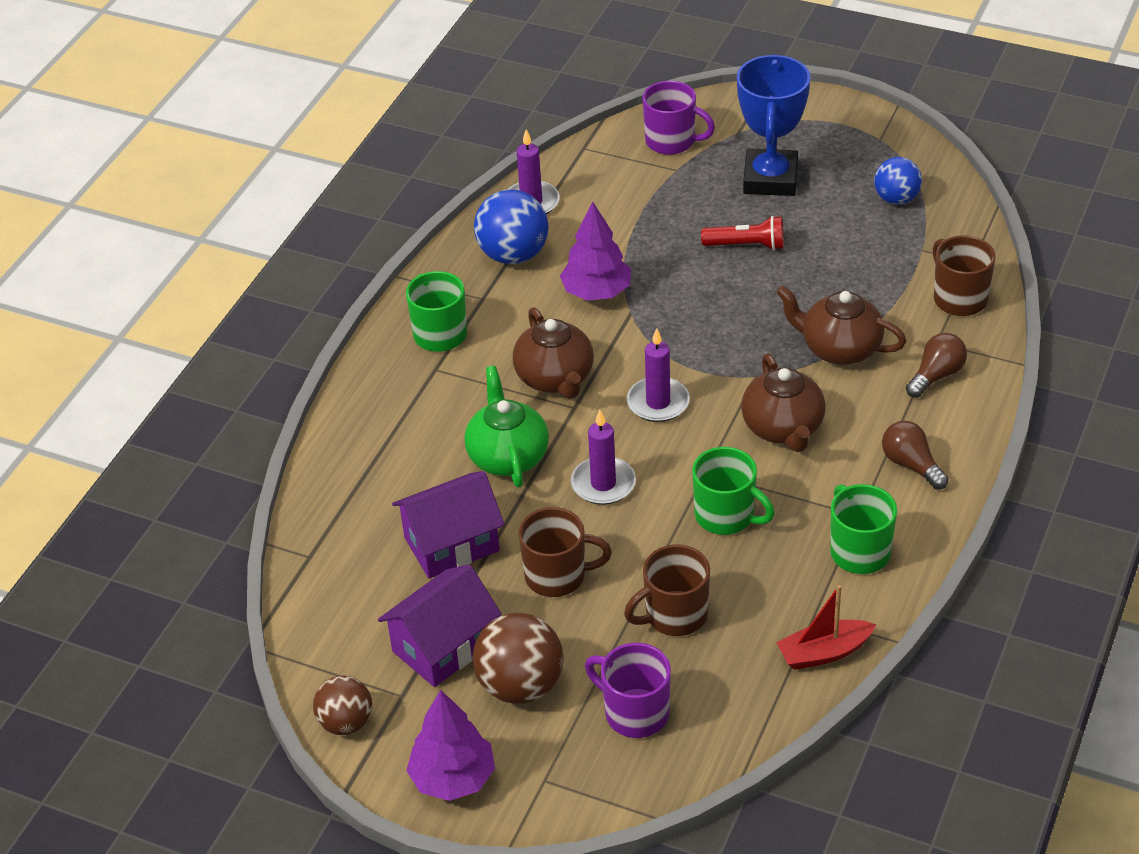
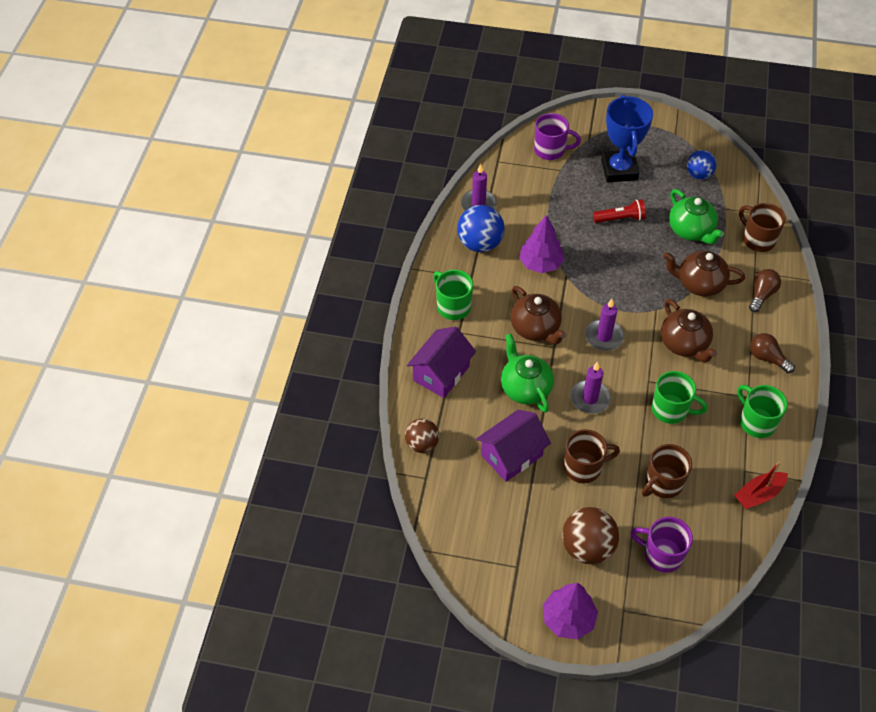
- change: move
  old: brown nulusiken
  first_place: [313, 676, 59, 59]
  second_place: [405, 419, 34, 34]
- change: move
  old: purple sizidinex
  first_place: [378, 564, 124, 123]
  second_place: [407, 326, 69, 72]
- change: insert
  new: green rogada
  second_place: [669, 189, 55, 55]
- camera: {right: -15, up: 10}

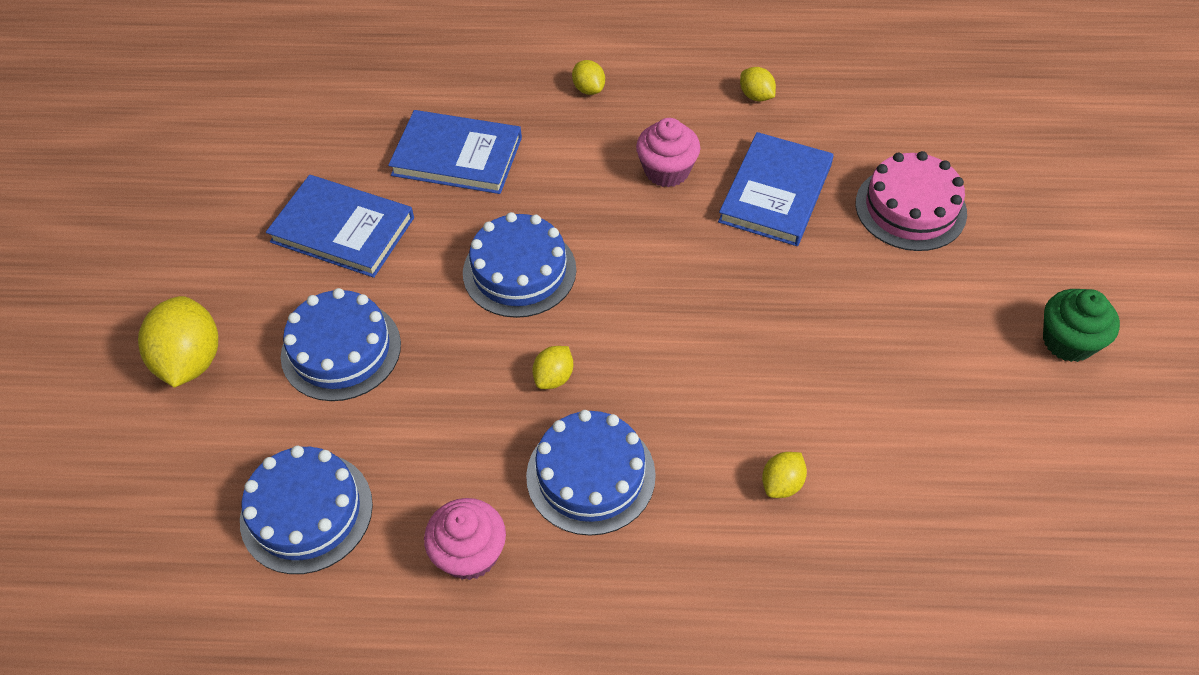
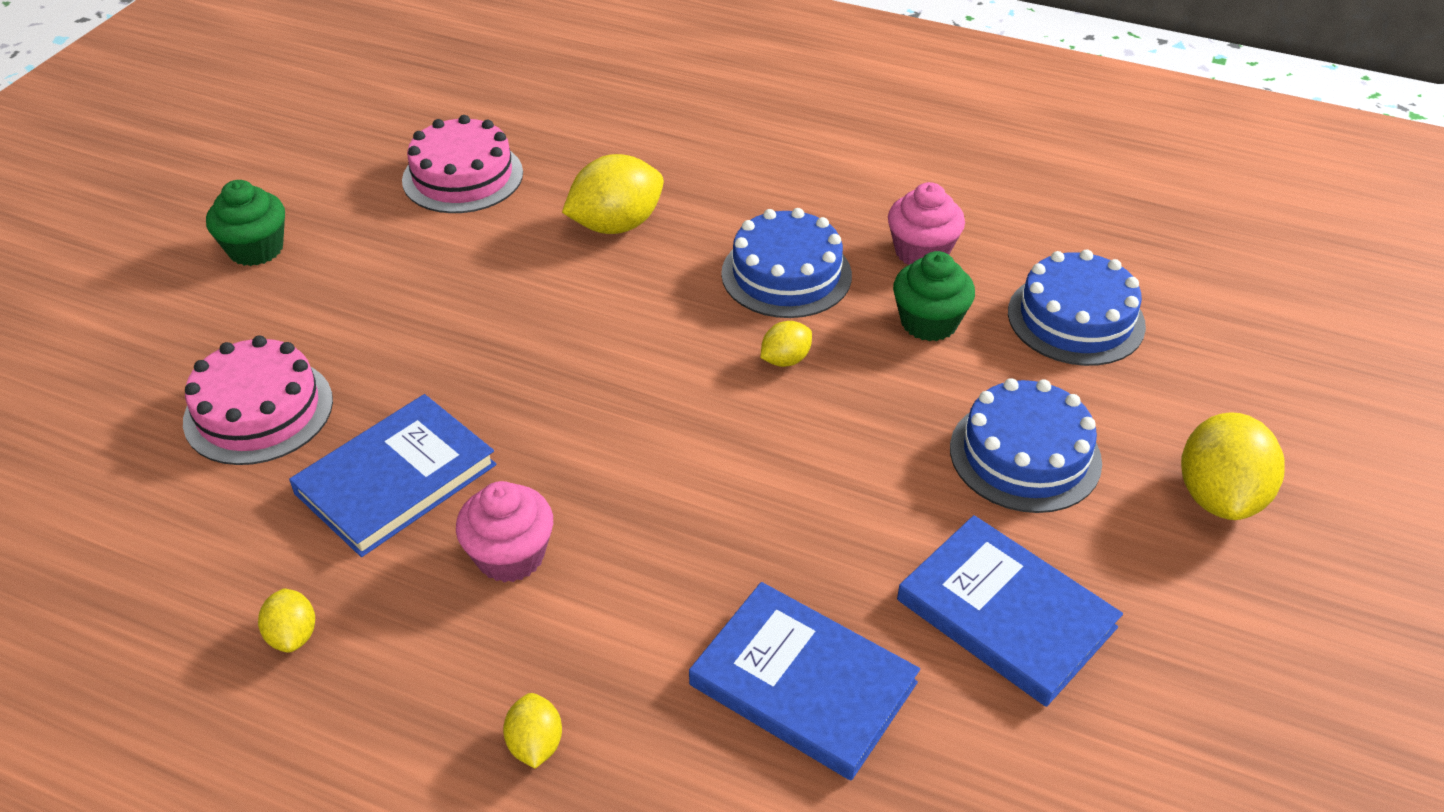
- change: insert
  new: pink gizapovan
  second_place: [402, 115, 121, 98]
- change: resize
  old: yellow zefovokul
  first_place: [762, 452, 45, 46]
  second_place: [562, 154, 102, 80]
  factor: 1.93
- change: insert
  new: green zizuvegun
  second_place: [893, 251, 82, 90]
- change: delete
  old: blue gizapovan
  first_place: [463, 212, 113, 106]
- camera: {right: -160, up: -10}

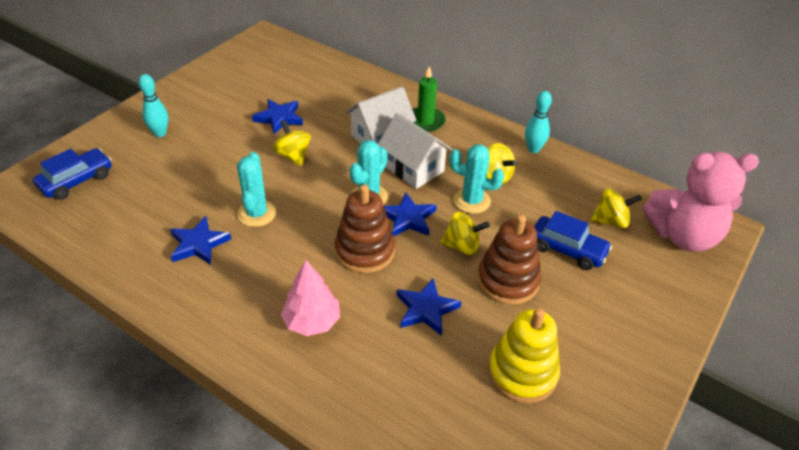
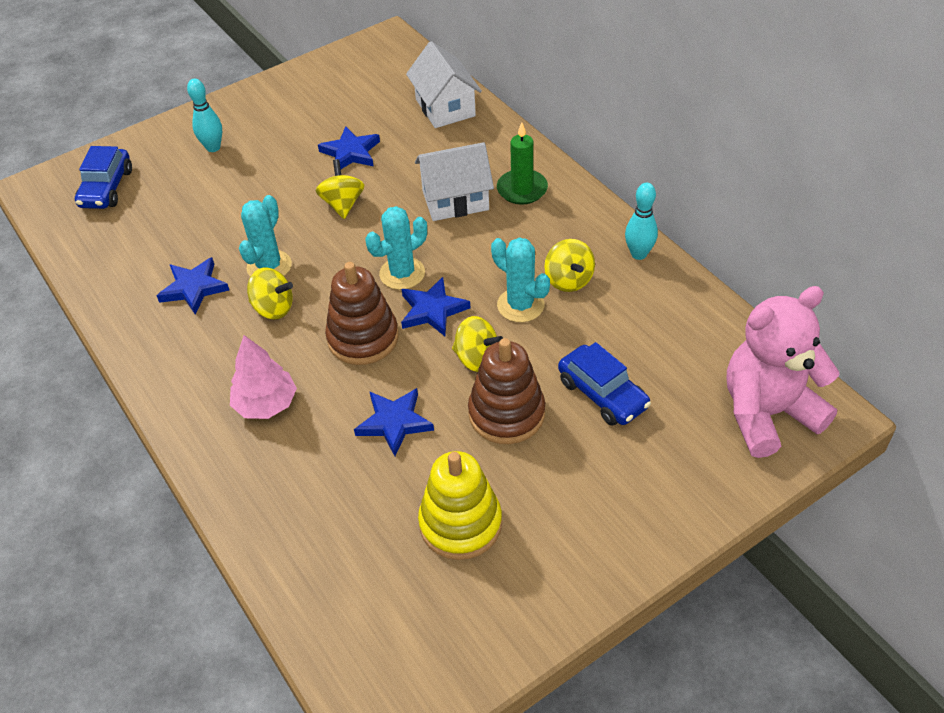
- change: rotate
  old: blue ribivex
  first_place: [33, 148, 79, 52]
  second_place: [75, 146, 57, 63]
  degrees: 120
- change: move
  old: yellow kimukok
  first_place: [591, 189, 51, 39]
  second_place: [247, 268, 46, 51]
- change: move
  old: white sizidinex
  first_place: [378, 113, 75, 76]
  second_place: [406, 41, 76, 87]
- change: rotate
  old: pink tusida
  first_place: [643, 152, 116, 100]
  second_place: [727, 286, 113, 172]
  degrees: 135
- camera: {right: 25, up: 5}

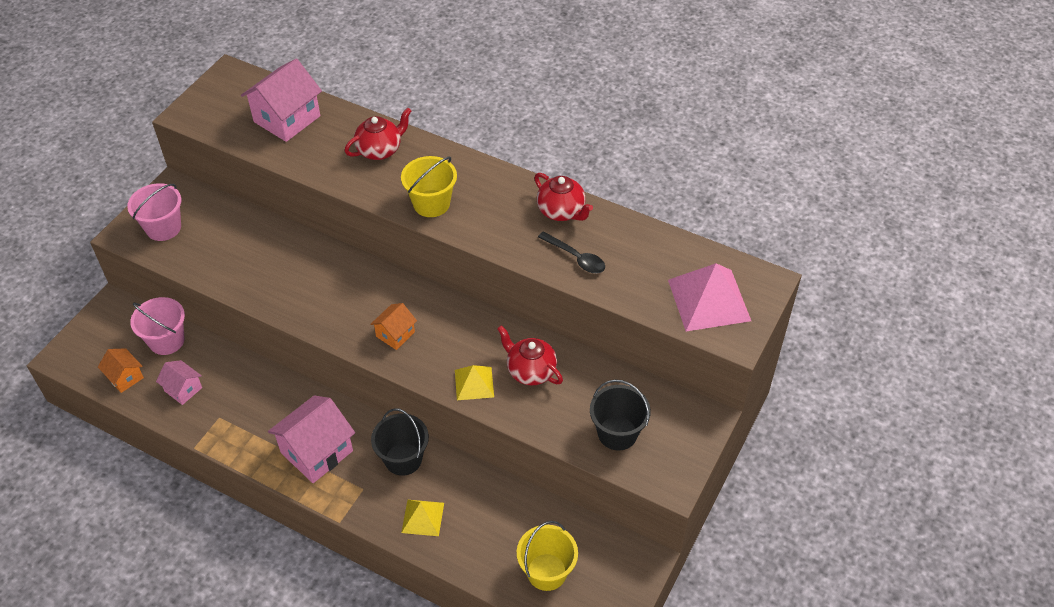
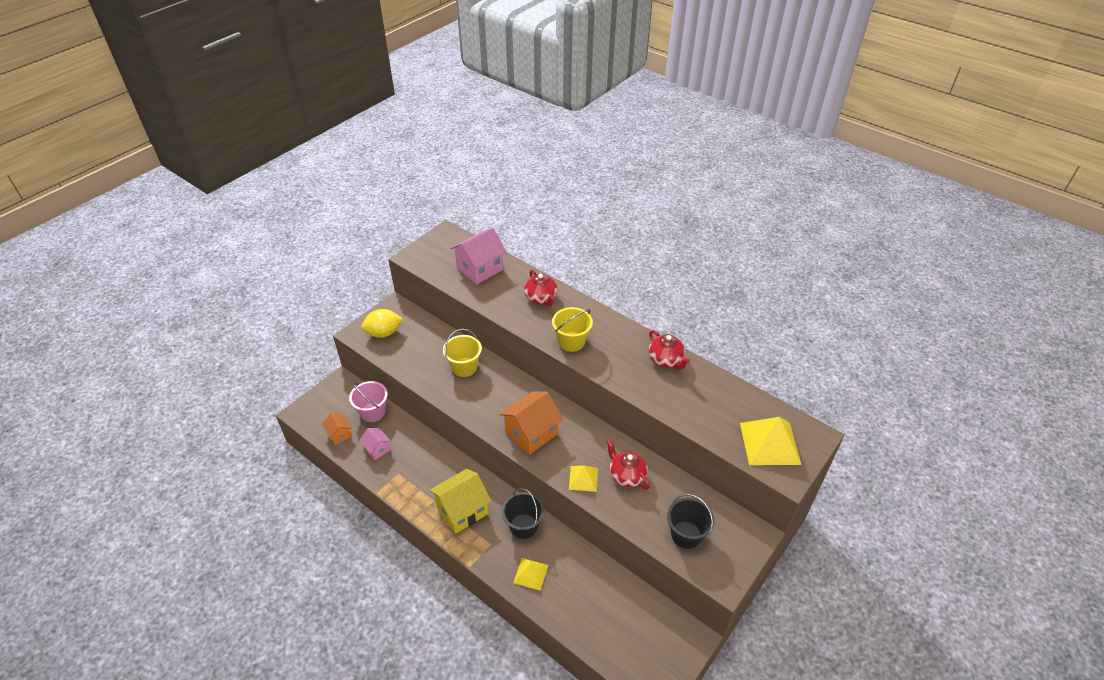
- change: replace
  old: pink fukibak
  new: yellow zefovokul
  first_place: [127, 183, 54, 58]
  second_place: [361, 309, 42, 29]
- change: recolor
  old: pink sizidinex
  new: yellow sizidinex
  first_place: [268, 395, 87, 88]
  second_place: [429, 469, 63, 65]
- change: move
  old: yellow fukibak
  first_place: [517, 521, 61, 70]
  second_place: [443, 329, 39, 48]
- change: resize
  old: orange sizidinex
  first_place: [370, 303, 47, 47]
  second_place: [499, 391, 64, 64]
  factor: 1.85
- change: rotate
  old: red rogada
  first_place: [345, 108, 66, 52]
  second_place: [524, 270, 34, 36]
  degrees: 90
- change: recolor
  old: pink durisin
  new: yellow durisin
  first_place: [668, 263, 83, 68]
  second_place: [740, 417, 62, 48]
- change: delete
  old: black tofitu
  first_place: [538, 231, 67, 42]
- camera: {right: 10, up: -5}

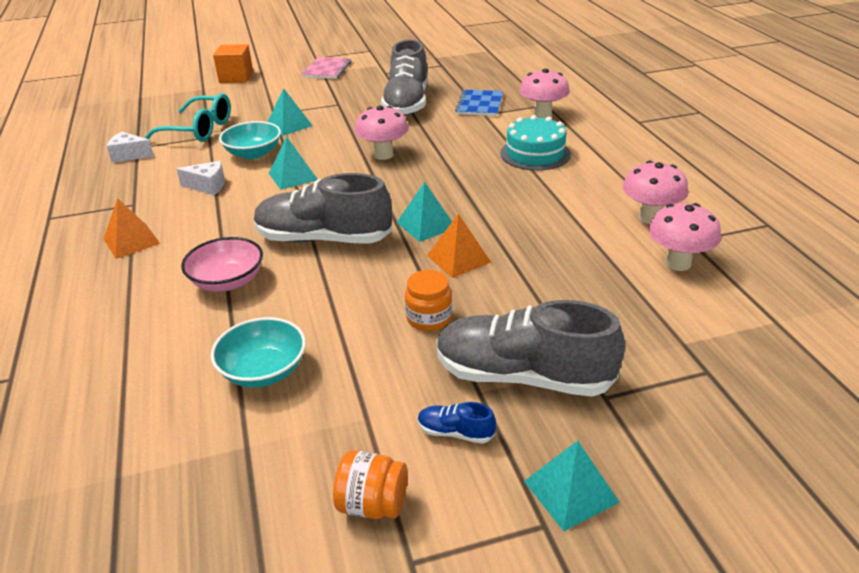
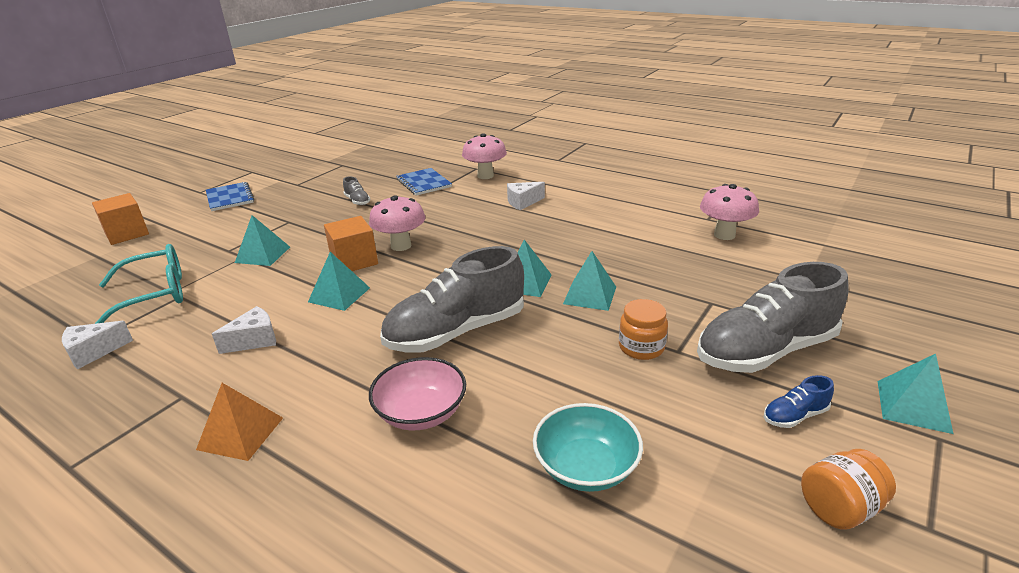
- change: recolor
  old: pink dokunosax
  new: blue dokunosax
  first_place: [302, 57, 49, 22]
  second_place: [206, 182, 48, 29]
- change: insert
  new: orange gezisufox
  second_place: [324, 216, 54, 55]
- change: resize
  old: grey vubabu
  first_place: [381, 39, 47, 77]
  second_place: [343, 177, 28, 28]
  factor: 0.41
- change: replace
  old: turquoise gizapovan
  new: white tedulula
  first_place: [500, 115, 71, 56]
  second_place: [507, 182, 38, 28]
- change: recolor
  old: orange durisin
  new: turquoise durisin
  first_place: [427, 214, 64, 64]
  second_place: [563, 251, 53, 60]
- change: delete
  old: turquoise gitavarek
  first_place: [219, 121, 62, 38]
- change: delete
  old: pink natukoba
  first_place: [623, 161, 65, 63]
- camera: {right: -40, up: -5}

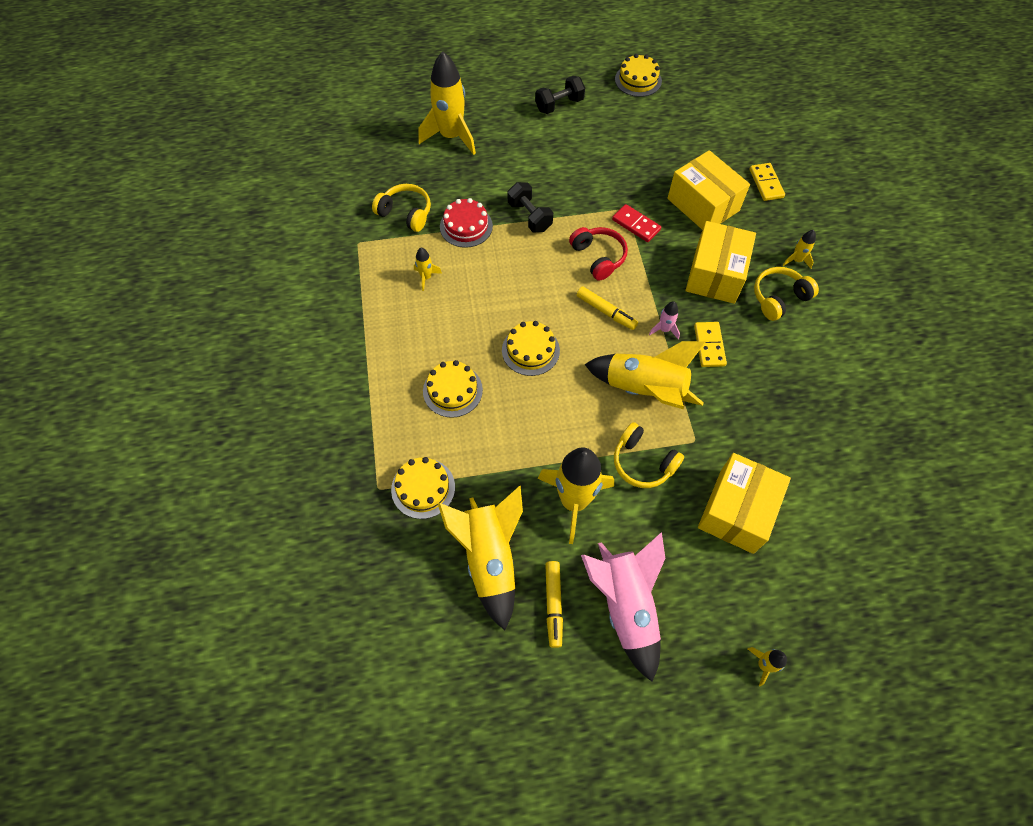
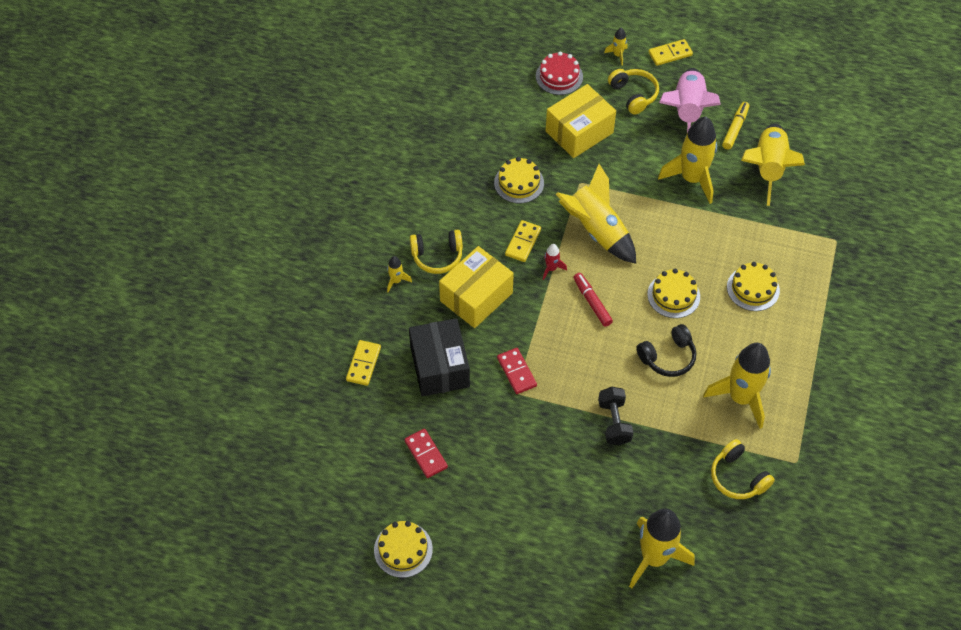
- change: insert
  new: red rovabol
  second_place: [404, 429, 44, 49]
- change: recolor
  old: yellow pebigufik
  new: black pebigufik
  first_place: [667, 150, 83, 80]
  second_place: [409, 318, 61, 78]
- change: move
  old: yellow gizapovan
  first_place: [391, 457, 64, 62]
  second_place: [494, 157, 50, 46]
- change: move
  old: red gizapovan
  first_place: [440, 198, 53, 50]
  second_place: [536, 52, 47, 43]
- change: recolor
  old: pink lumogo
  new: red lumogo
  first_place: [649, 301, 31, 38]
  second_place: [543, 244, 24, 36]
- change: recolor
  old: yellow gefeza
  new: red gefeza
  first_place: [577, 286, 61, 44]
  second_place: [573, 273, 40, 54]
- change: move
  old: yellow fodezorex
  first_place: [614, 422, 70, 66]
  second_place: [608, 69, 51, 46]
- change: insert
  new: black fodezorex
  second_place: [636, 324, 60, 53]
- change: insert
  new: yellow rovabol
  second_place: [648, 39, 45, 27]
- change: resize
  old: yellow lumogo
  first_place: [414, 248, 28, 43]
  second_place: [703, 343, 68, 86]
  factor: 2.3
- change: delete
  old: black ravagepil
  first_place: [535, 76, 50, 38]
- change: delete
  old: red fodezorex
  first_place: [569, 227, 59, 54]
- camera: {right: -155, up: -5}

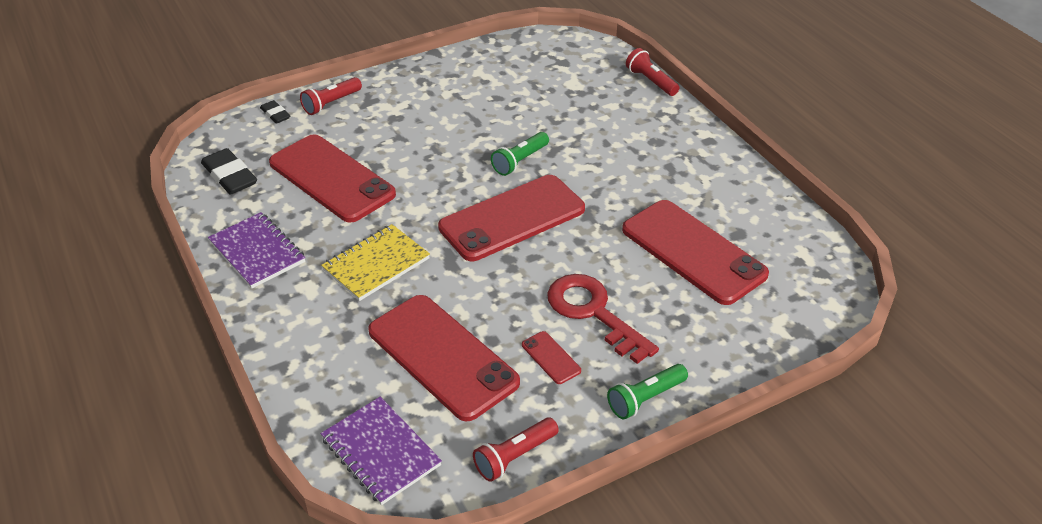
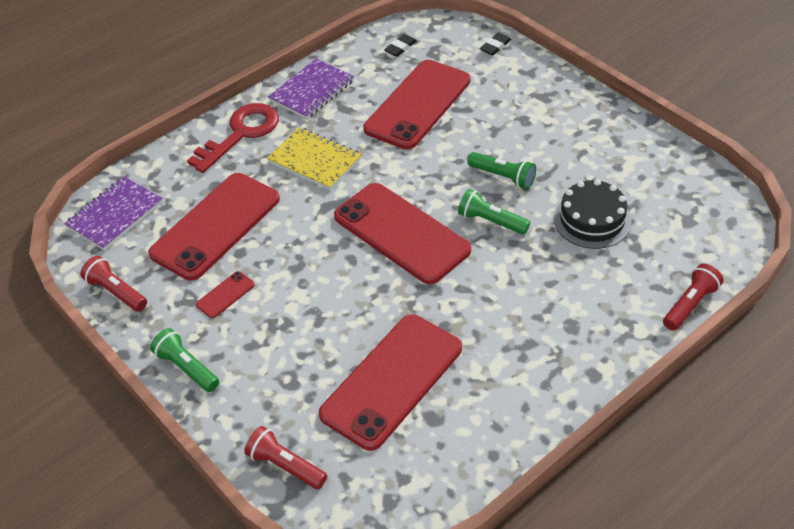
- change: move
  old: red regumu
  first_place: [547, 274, 112, 90]
  second_place: [187, 103, 92, 70]
- change: move
  old: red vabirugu
  first_place: [300, 77, 62, 38]
  second_place: [244, 426, 83, 63]
- change: resize
  old: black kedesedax
  first_place: [201, 148, 56, 46]
  second_place: [384, 34, 33, 23]
  factor: 0.57
- change: insert
  new: green vabirugu
  second_place: [467, 152, 69, 37]
- change: insert
  new: black gizapovan
  second_place: [554, 179, 77, 70]
- camera: {right: 80, up: 5}

